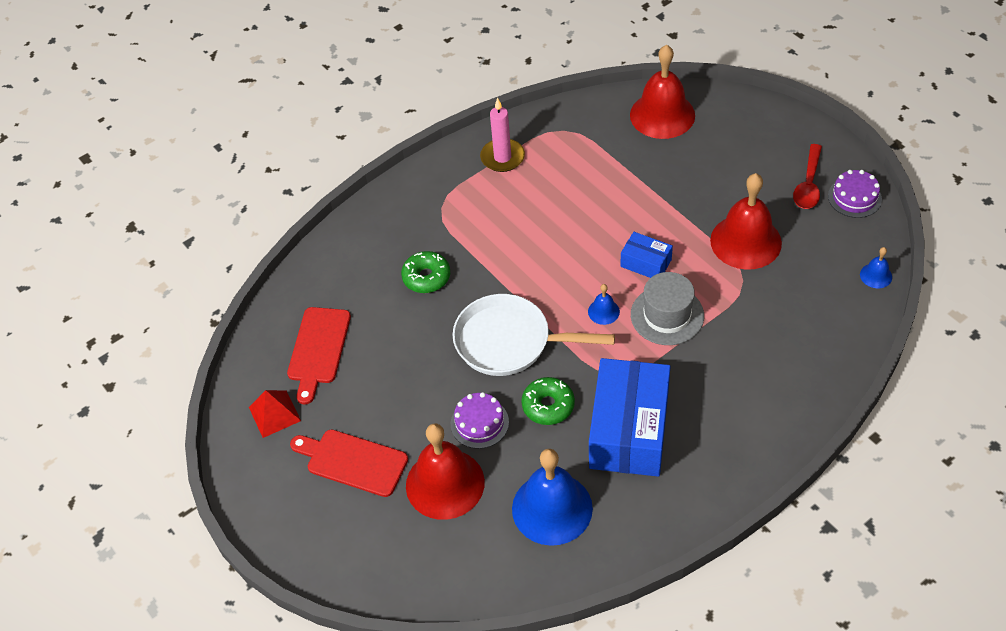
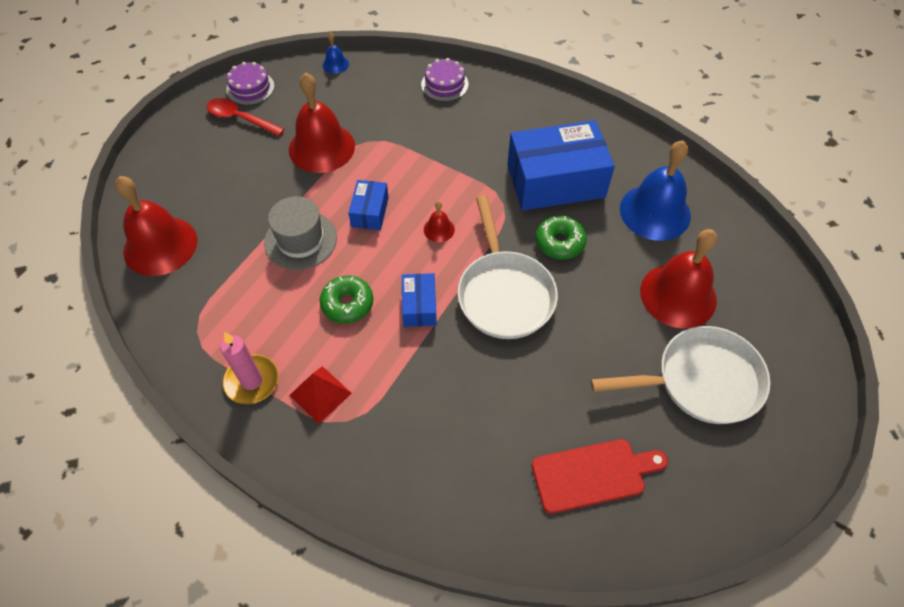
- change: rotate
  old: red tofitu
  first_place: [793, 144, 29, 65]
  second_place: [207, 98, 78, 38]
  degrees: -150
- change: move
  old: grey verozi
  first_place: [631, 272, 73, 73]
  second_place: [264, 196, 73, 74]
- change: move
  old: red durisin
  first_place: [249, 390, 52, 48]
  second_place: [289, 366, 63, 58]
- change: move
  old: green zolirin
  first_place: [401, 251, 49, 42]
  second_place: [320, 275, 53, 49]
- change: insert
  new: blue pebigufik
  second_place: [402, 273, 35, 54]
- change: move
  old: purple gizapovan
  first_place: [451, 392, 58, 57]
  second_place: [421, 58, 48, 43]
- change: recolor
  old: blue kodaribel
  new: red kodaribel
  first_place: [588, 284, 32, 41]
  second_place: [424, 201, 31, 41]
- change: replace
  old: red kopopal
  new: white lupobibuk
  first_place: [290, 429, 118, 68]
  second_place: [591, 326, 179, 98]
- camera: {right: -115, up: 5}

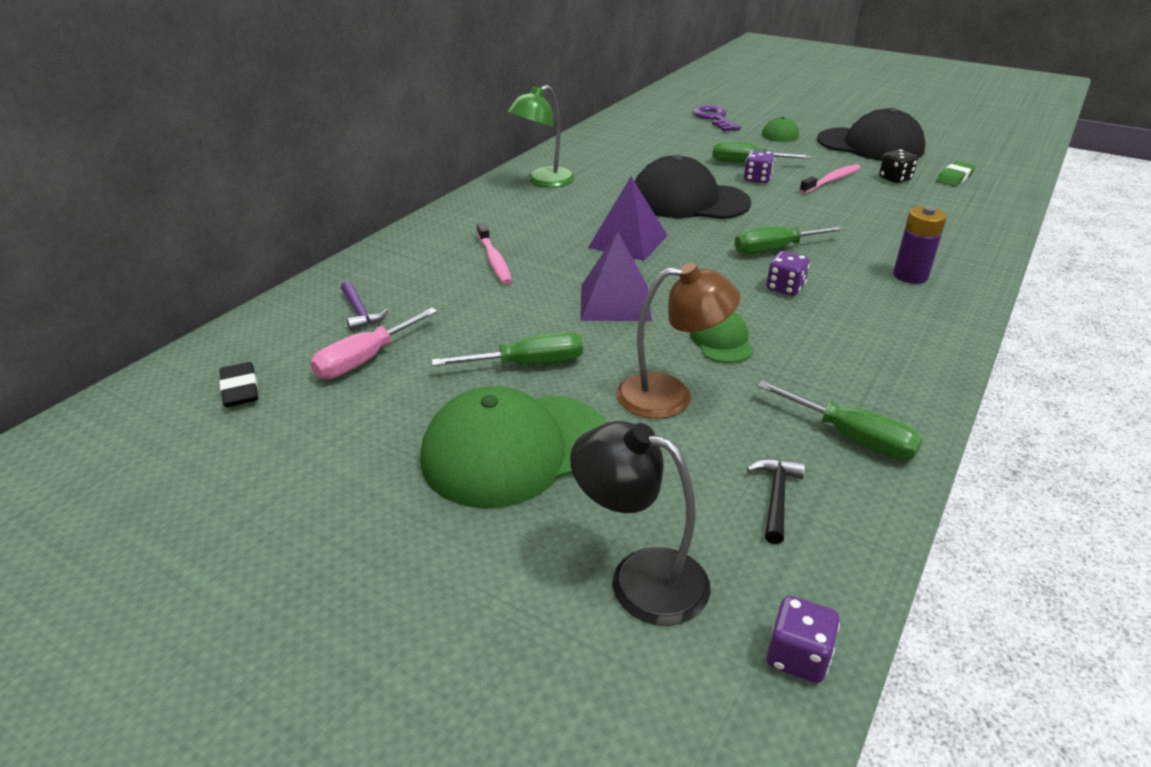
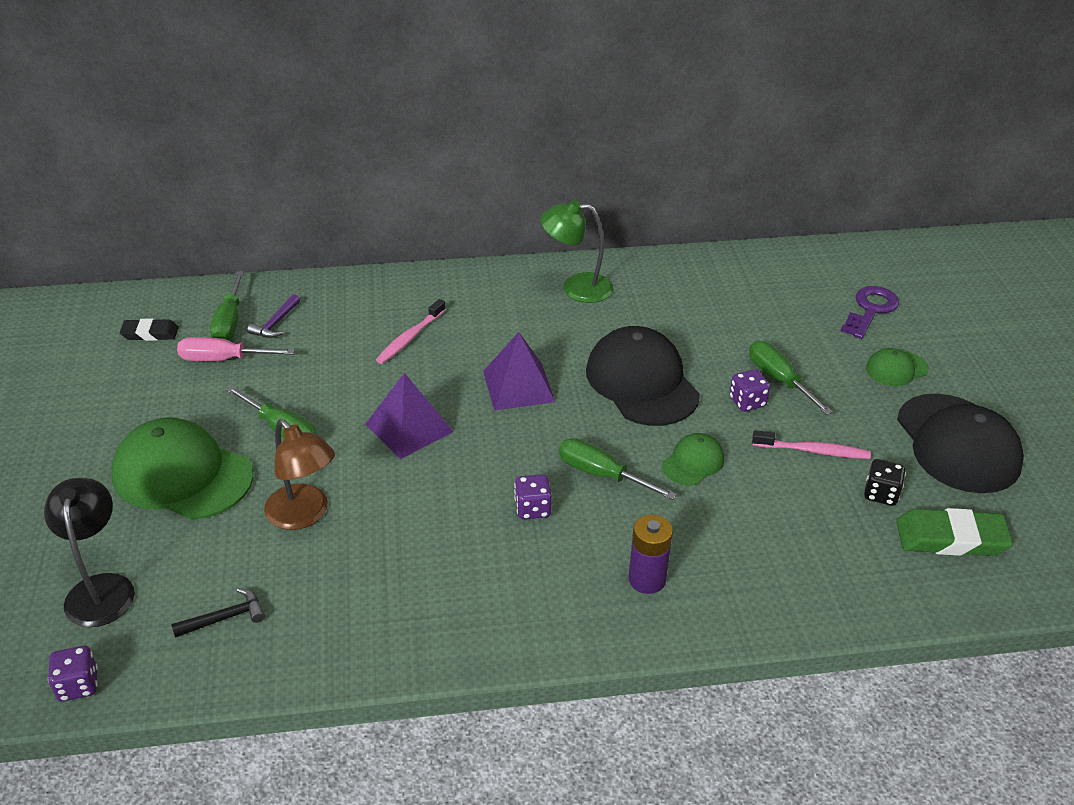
- change: rotate
  old: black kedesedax
  first_place: [219, 362, 39, 45]
  second_place: [120, 319, 59, 22]
  degrees: 60
- change: move
  old: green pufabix
  first_place: [758, 381, 164, 79]
  second_place: [210, 271, 34, 69]
- change: move
  old: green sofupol
  first_place: [690, 312, 64, 51]
  second_place: [662, 433, 62, 52]
- change: resize
  old: green kedesedax
  first_place: [936, 161, 40, 25]
  second_place: [896, 508, 117, 48]
  factor: 1.63
- camera: {right: 50, up: 5}

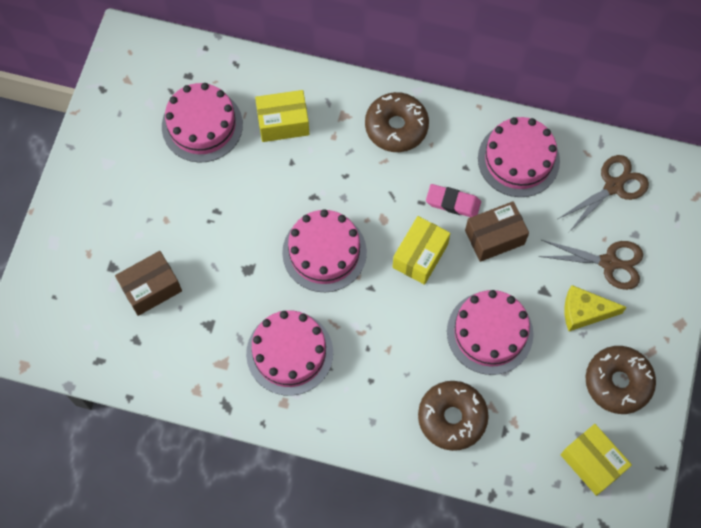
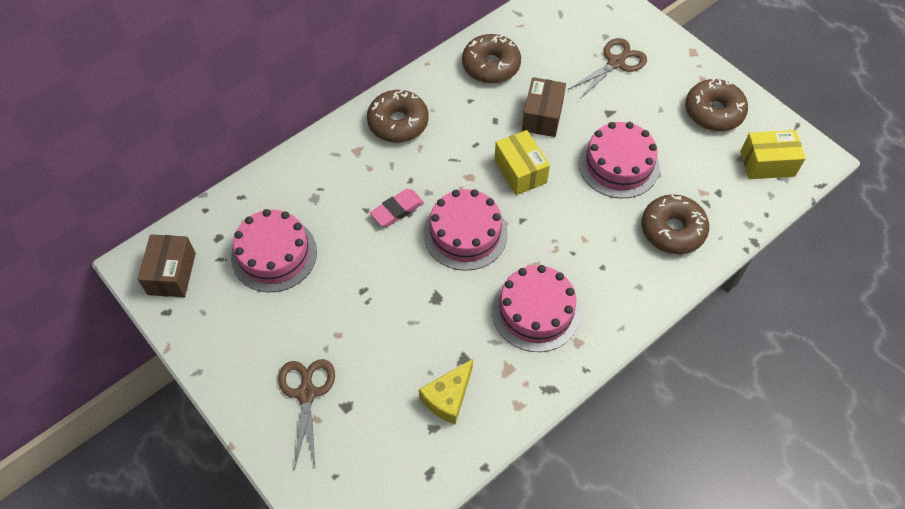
- change: move
  old: brown pebigufik
  first_place: [115, 251, 67, 65]
  second_place: [138, 235, 58, 62]
- change: move
  old: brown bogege
  first_place: [558, 155, 91, 77]
  second_place: [278, 359, 57, 111]
- change: move
  old: pink kedesedax
  first_place: [426, 184, 55, 33]
  second_place: [370, 189, 54, 38]
- change: move
  old: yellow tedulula
  first_place: [564, 285, 63, 46]
  second_place: [419, 359, 54, 66]
- change: replace
  old: pink gizapovan
  new: brown zolirin
  first_place: [478, 117, 82, 80]
  second_place: [462, 34, 59, 50]
- change: delete
  old: yellow pebigufik
  first_place: [255, 90, 54, 52]
- camera: {right: -55, up: -10}

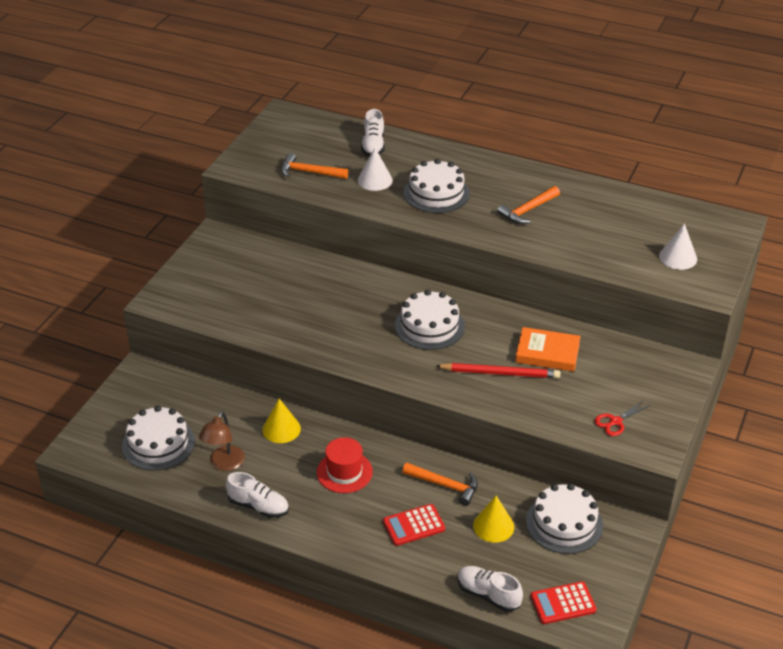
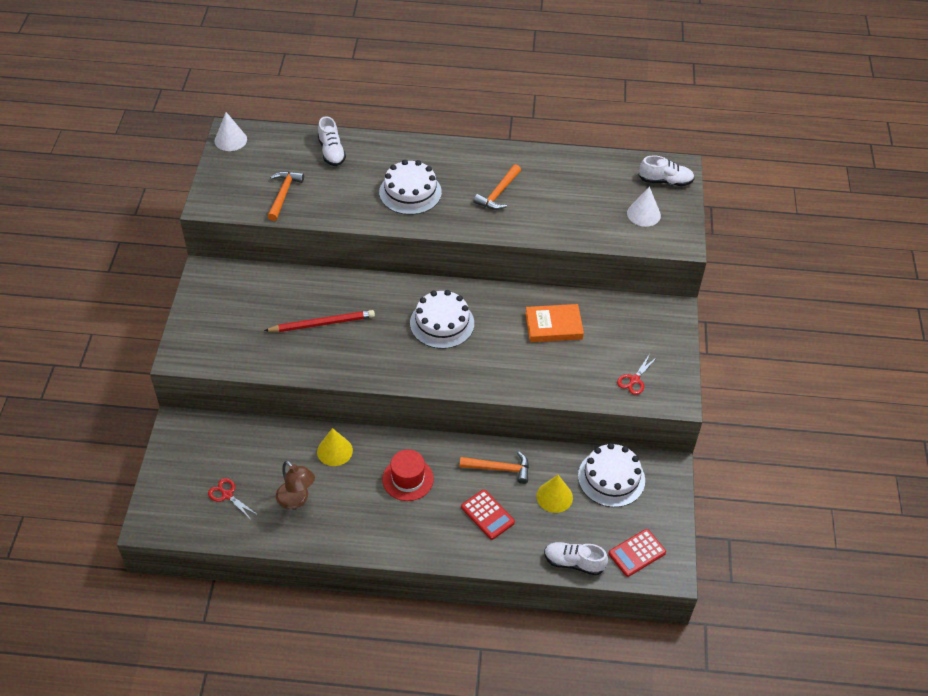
- change: replace
  old: white gizapovan
  new: red bogege
  first_place: [122, 406, 73, 65]
  second_place: [208, 478, 50, 42]
- change: move
  old: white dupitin
  first_place: [358, 147, 35, 44]
  second_place: [215, 112, 32, 39]
- change: move
  old: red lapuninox
  first_place: [436, 363, 124, 15]
  second_place: [264, 310, 111, 22]
- change: rotate
  old: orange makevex
  first_place: [281, 153, 67, 26]
  second_place: [267, 171, 37, 50]
  degrees: 105
- change: rotate
  old: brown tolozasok
  first_place: [199, 411, 46, 60]
  second_place: [276, 461, 39, 48]
  degrees: -45
- change: rotate
  old: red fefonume
  first_place: [383, 504, 62, 42]
  second_place: [461, 489, 54, 51]
  degrees: -90
- change: move
  old: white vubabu
  first_place: [226, 472, 63, 46]
  second_place: [639, 156, 55, 30]
- camera: {right: -20, up: 10}

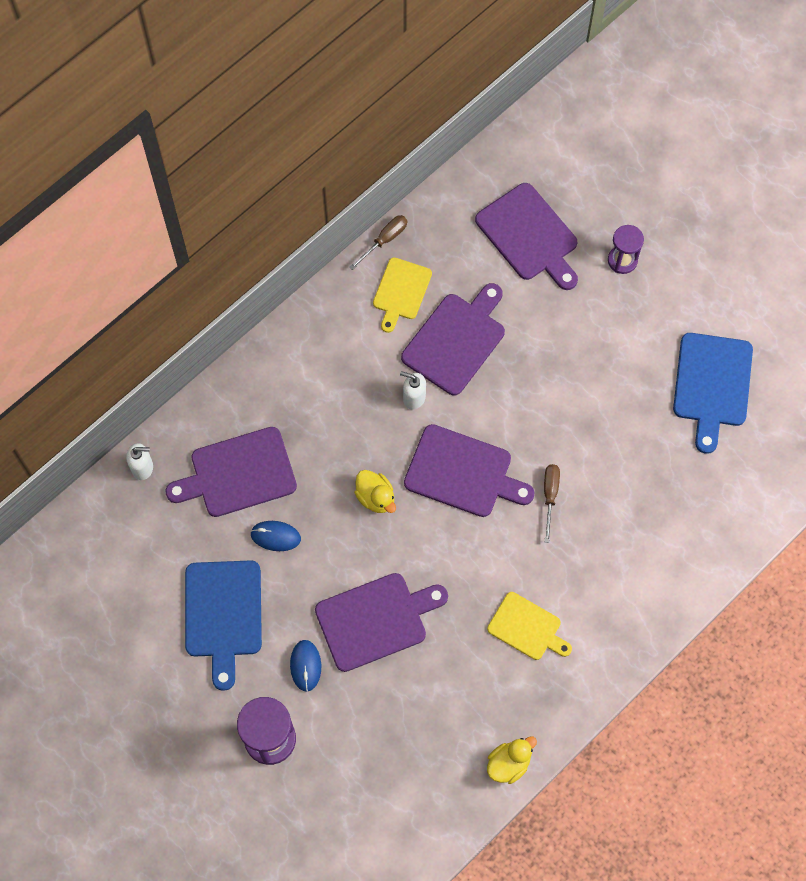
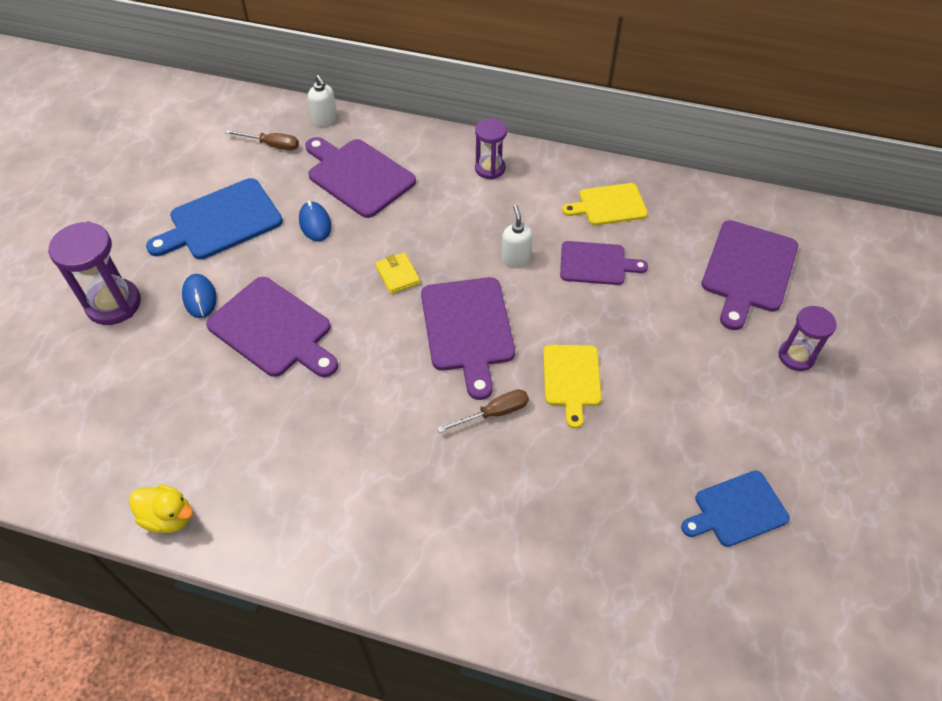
- change: rotate
  old: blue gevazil
  first_place: [290, 640, 31, 51]
  second_place: [182, 274, 35, 44]
  degrees: -75
- change: move
  old: brown pufabix
  first_place: [349, 215, 58, 55]
  second_place: [225, 130, 74, 21]
- change: replace
  old: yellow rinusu
  new: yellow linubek
  first_place: [354, 470, 42, 43]
  second_place: [375, 252, 45, 42]
- change: insert
  new: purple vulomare
  second_place: [475, 118, 32, 61]
- change: move
  old: yellow kopopal
  first_place: [487, 592, 85, 68]
  second_place: [543, 345, 59, 84]
- change: resize
  old: purple kopopal
  first_place: [401, 283, 104, 112]
  second_place: [560, 241, 88, 44]
  factor: 0.65
- change: resize
  old: blue kopopal
  first_place: [673, 333, 80, 121]
  second_place: [681, 471, 109, 76]
  factor: 0.65
- camera: {right: 60, up: -15}

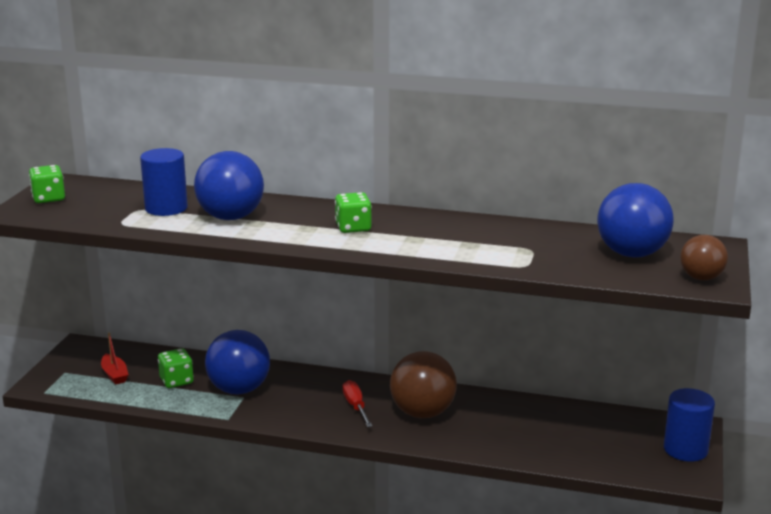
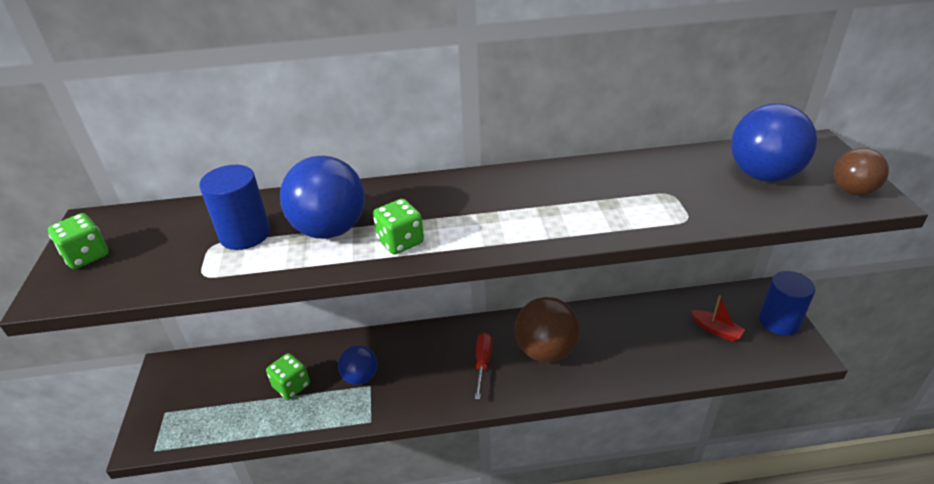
- change: resize
  old: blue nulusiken
  first_place: [205, 330, 65, 65]
  second_place: [338, 345, 39, 40]
  factor: 0.59
- change: move
  old: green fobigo
  first_place: [335, 192, 37, 41]
  second_place: [373, 199, 51, 55]
- change: rotate
  old: red pufabix
  first_place: [343, 380, 29, 47]
  second_place: [475, 332, 17, 68]
  degrees: 45
- change: move
  old: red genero
  first_place: [101, 332, 28, 52]
  second_place: [691, 295, 54, 47]
- camera: {right: -20, up: 15}

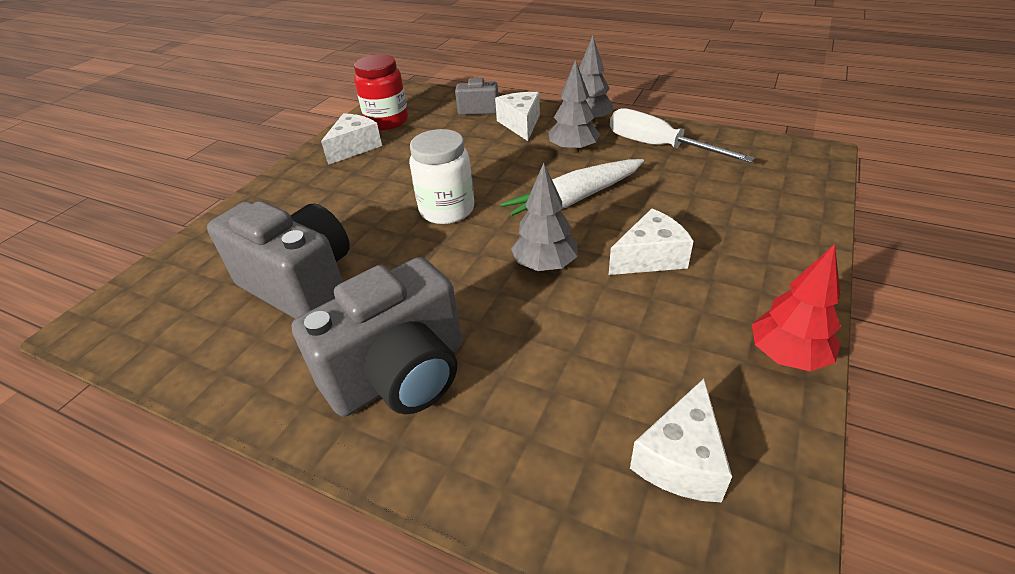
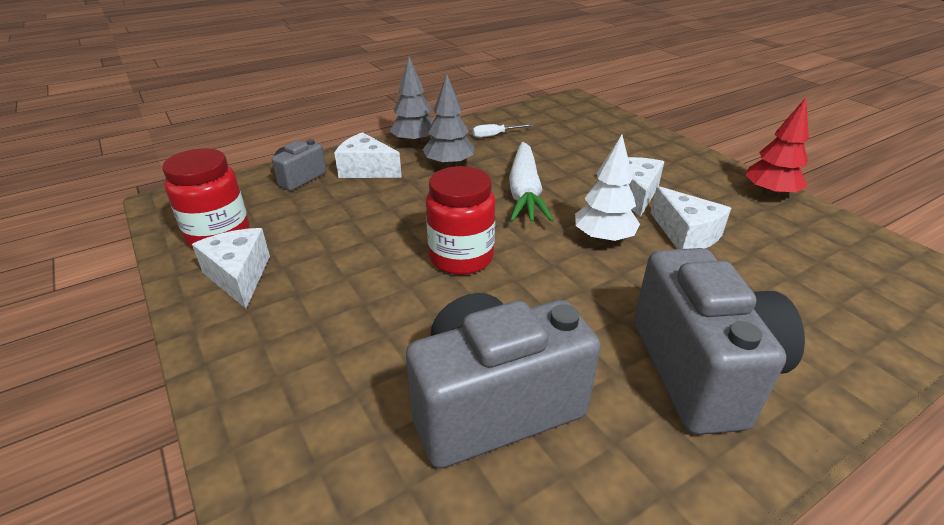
- change: recolor
  old: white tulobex
  new: red tulobex
  first_place: [409, 129, 65, 95]
  second_place: [426, 166, 69, 109]
- change: resize
  old: white pufabix
  first_place: [610, 108, 145, 55]
  second_place: [472, 124, 61, 14]
  factor: 0.47
- change: recolor
  old: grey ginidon
  new: white ginidon
  first_place: [511, 163, 67, 108]
  second_place: [575, 135, 65, 109]
- change: move
  old: white tedulula
  first_place: [630, 379, 102, 123]
  second_place: [651, 186, 80, 63]
- camera: {right: -60, up: -5}

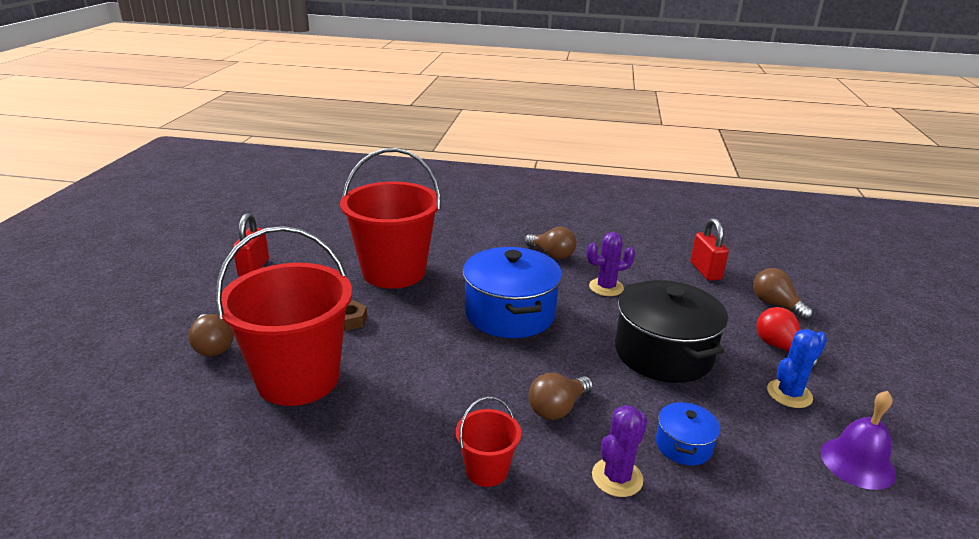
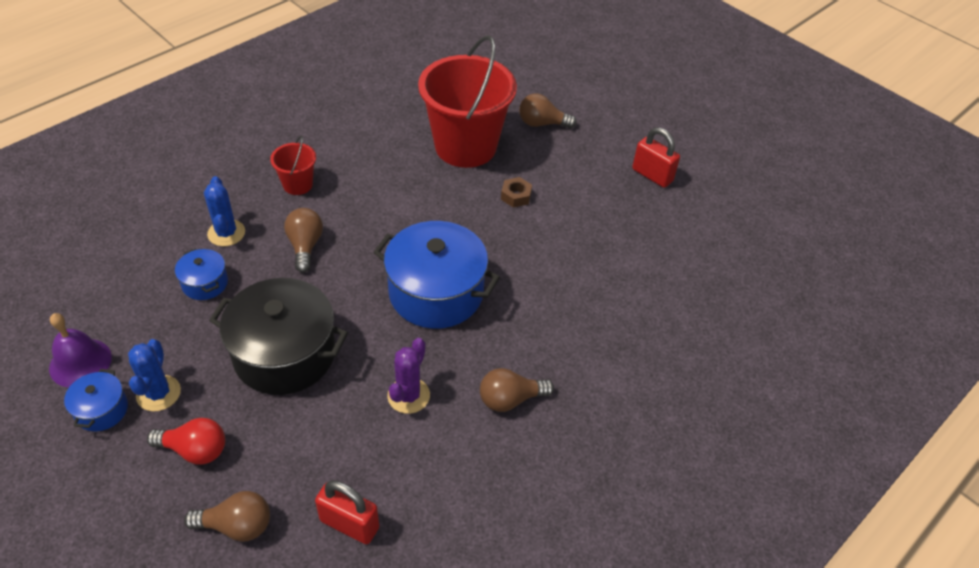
- change: insert
  new: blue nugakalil
  second_place: [64, 369, 64, 62]
- change: recolor
  old: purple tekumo
  new: blue tekumo
  first_place: [592, 405, 55, 92]
  second_place: [204, 176, 41, 70]
- change: delete
  old: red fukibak
  first_place: [340, 148, 101, 141]
- camera: {right: 125, up: 20}

